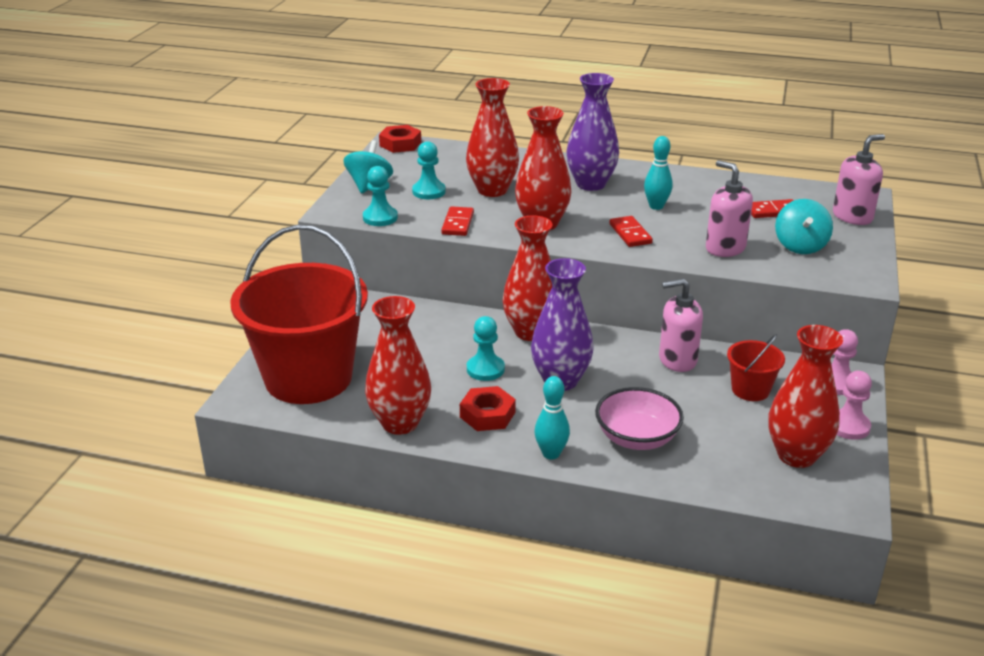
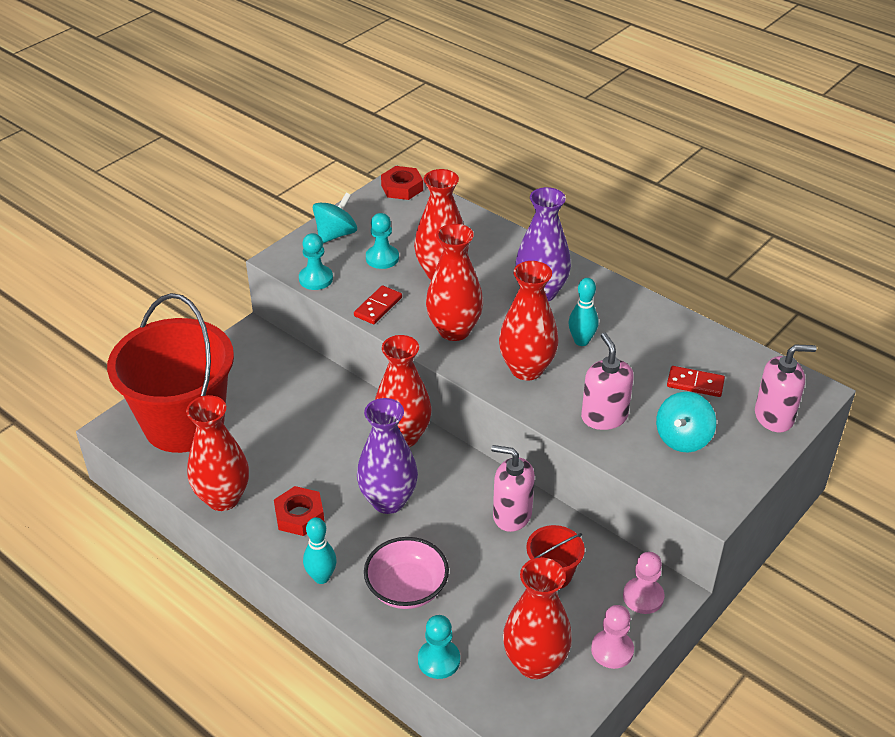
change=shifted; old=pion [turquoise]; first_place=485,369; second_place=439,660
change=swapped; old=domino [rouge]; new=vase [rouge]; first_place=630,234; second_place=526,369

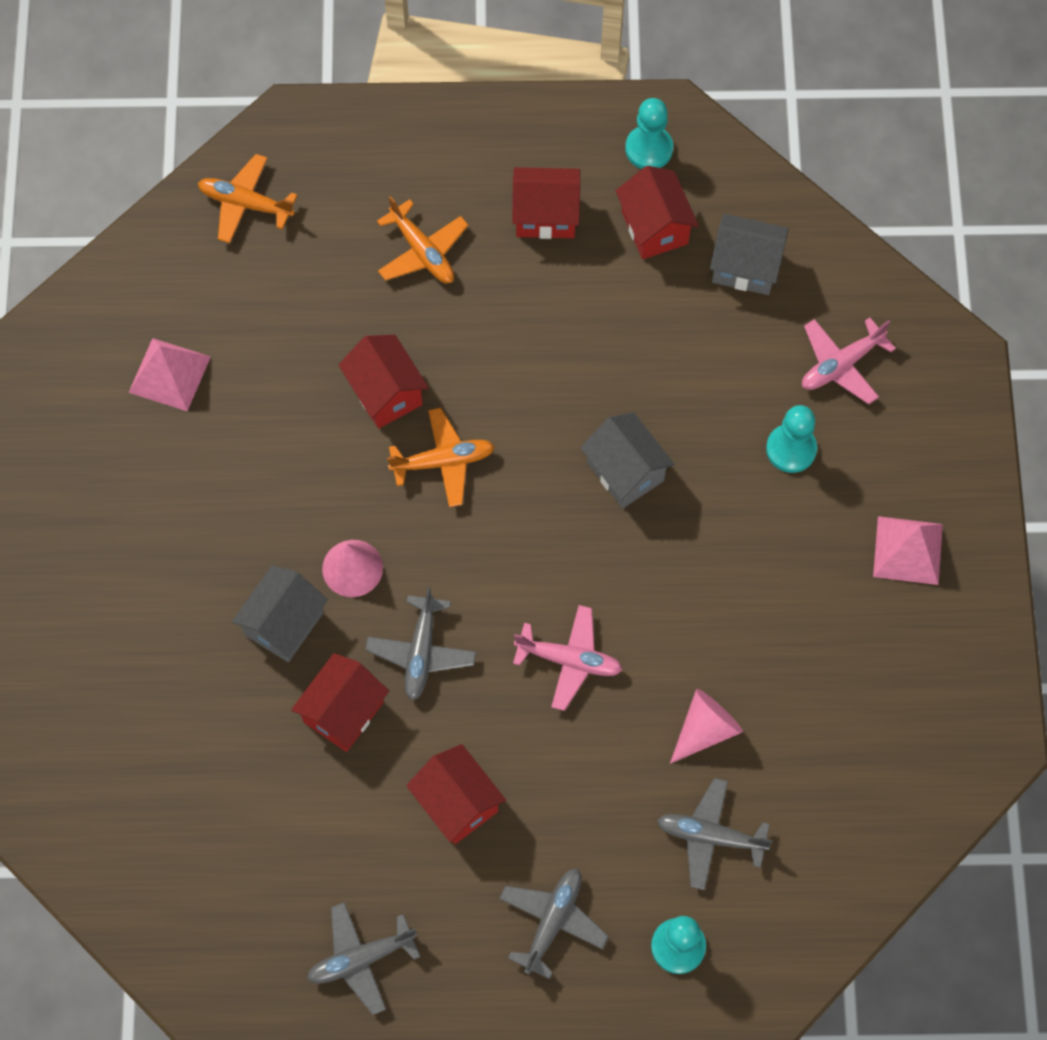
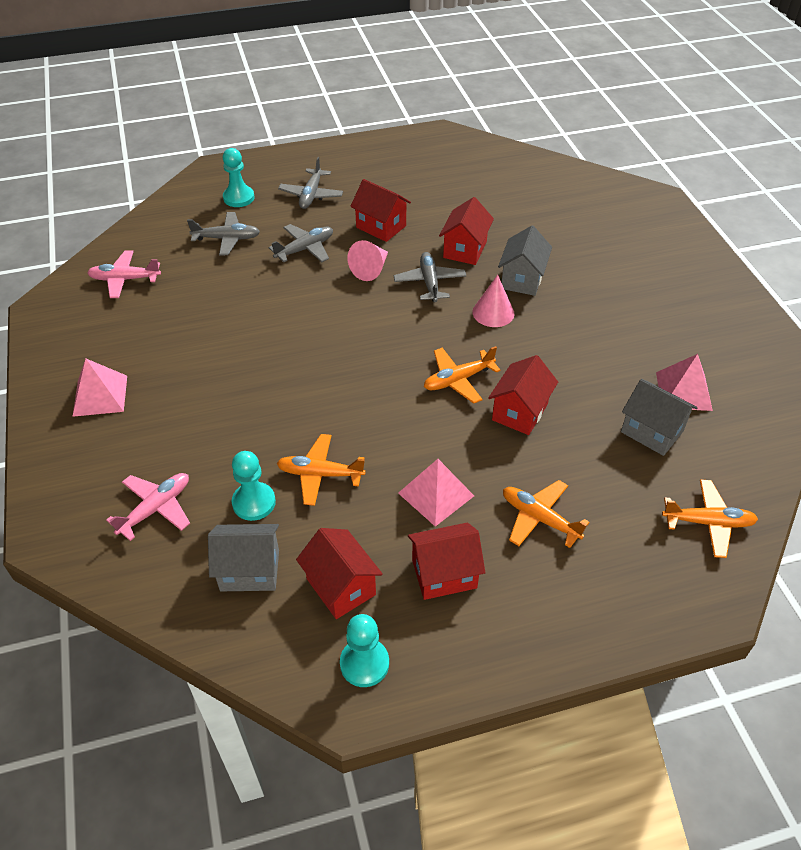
change=shifted; old=avion [rose]; first_place=569,660; second_place=125,279
change=shifted; old=pion [turquoise]; first_place=791,449; second_place=254,502
change=shifted; old=avion [gris]; first_place=361,959; second_place=305,249
change=new; new=avion [orange]; second_place=320,474
change=shifted; old=cône [rose]; first_place=705,729; second_place=371,269
change=new; new=pyramide [rose]; second_place=436,494
change=rotated; old=maison [rouge]; first_place=385,393; second_place=520,412; degrees=75
change=shifted; old=maison [gris]; first_place=625,472; second_place=652,431

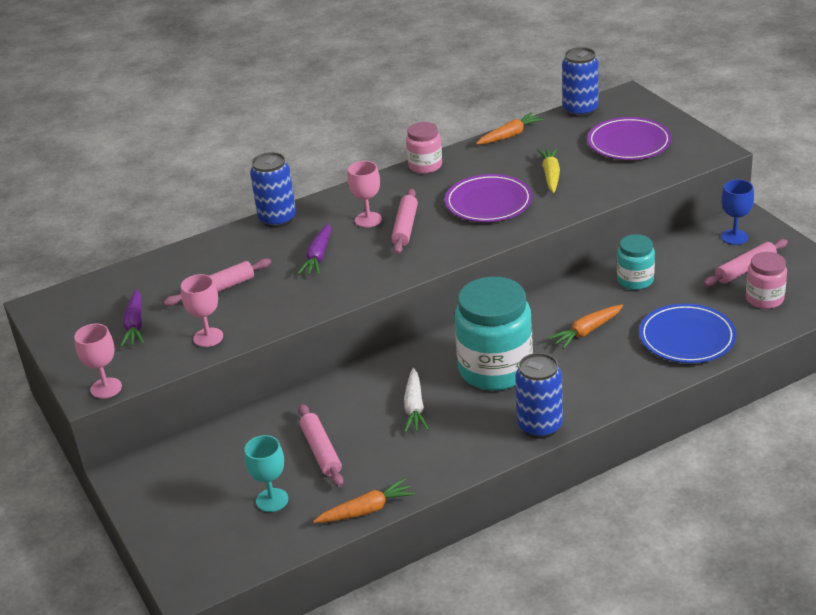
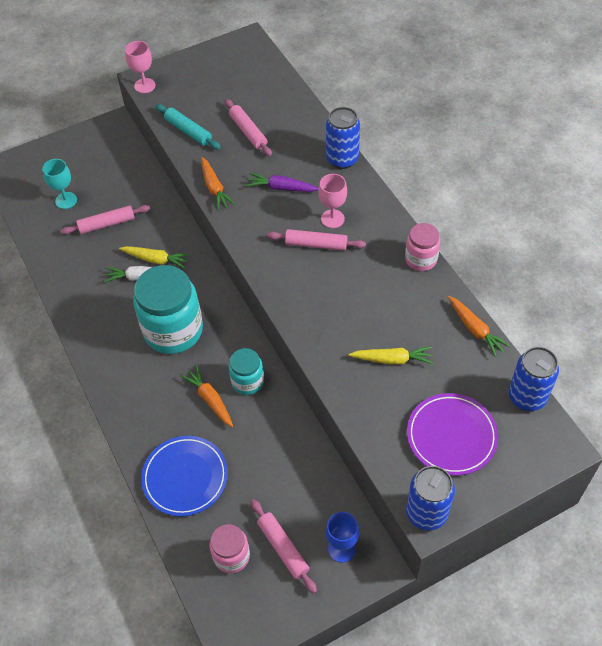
change=new; new=carotte [jaune]; second_place=156,259
change=swapped; old=verre à pied [rose]; new=rouleau à pâtisserie [turquoise]; first_place=208,337; second_place=188,131
change=shifted; old=carotte [orange]; first_place=366,510; second_place=214,188
change=shifted; old=bocal [turquoise]; first_place=635,280; second_place=247,381
change=shifted; old=canette [bleu]; first_place=540,426; second_place=426,513
change=gone; old=carotte [violet]; first_place=135,325
change=gone; old=assiette [violet]; first_place=488,203

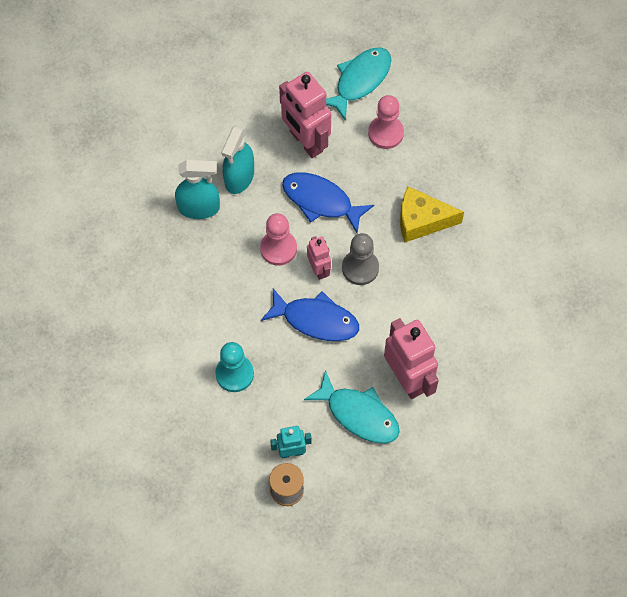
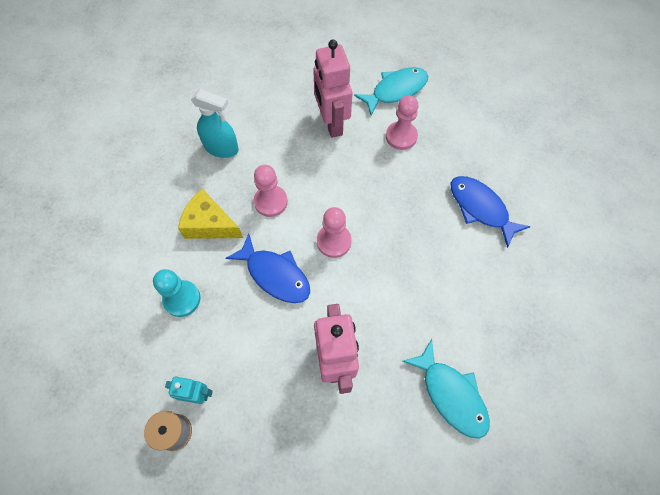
change=shifted; old=fromage [jaune]; first_place=422,221; second_place=210,224
change=repainted; old=pion [gris]; new=pion [rose]; first_place=360,268; second_place=334,241
change=shifted; old=poisson [turquoise]; first_place=359,414; second_place=451,394
change=shifted; old=poisson [bleu]; first_place=321,201; second_place=480,208
change=gone; old=vaporisateur [turquoise]; first_place=239,177
change=gone; old=robot [rose]; first_place=319,269

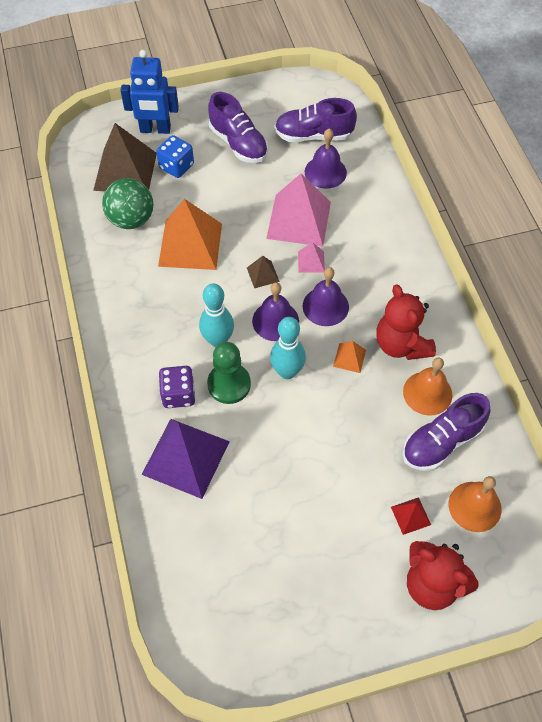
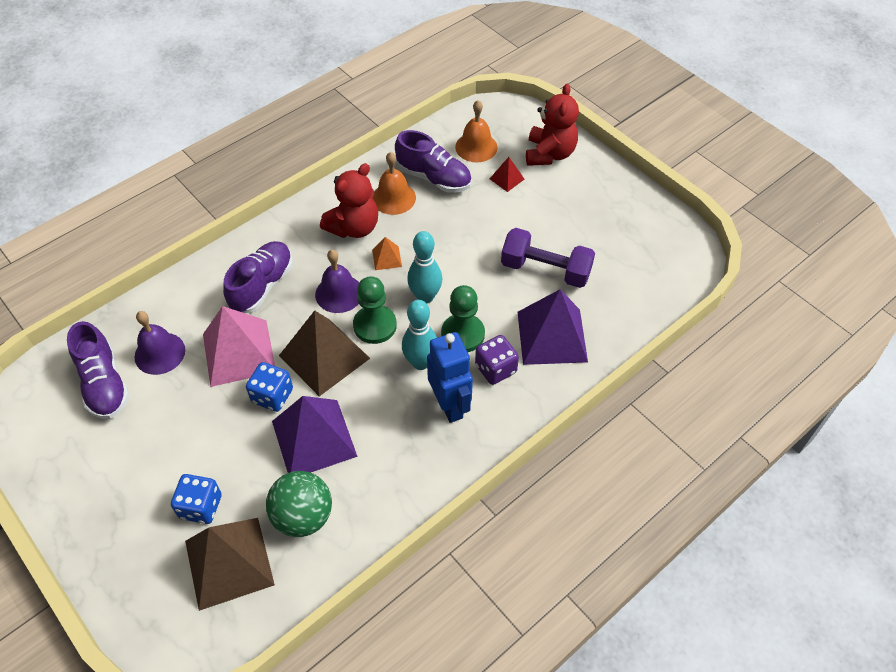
change=shifted; old=chaussure [violet]; first_place=238,143; second_place=262,286
change=new; new=dé [bleu]; second_place=272,396
change=repainted; old=pyramide [orange]; new=pyramide [violet]; first_place=190,244; second_place=314,438
change=scaled; old=pyramide [marron]; first_place=262,274; second_place=324,357; factor=2.23
change=swapped; old=cloche [violet]; new=pion [vert]; first_place=275,321; second_place=375,325
change=shifted; old=robot [bleu]; first_place=155,129; second_place=450,405
change=new; new=haltère [violet]; second_place=545,270
change=gone; old=pyramide [rose]; first_place=311,261

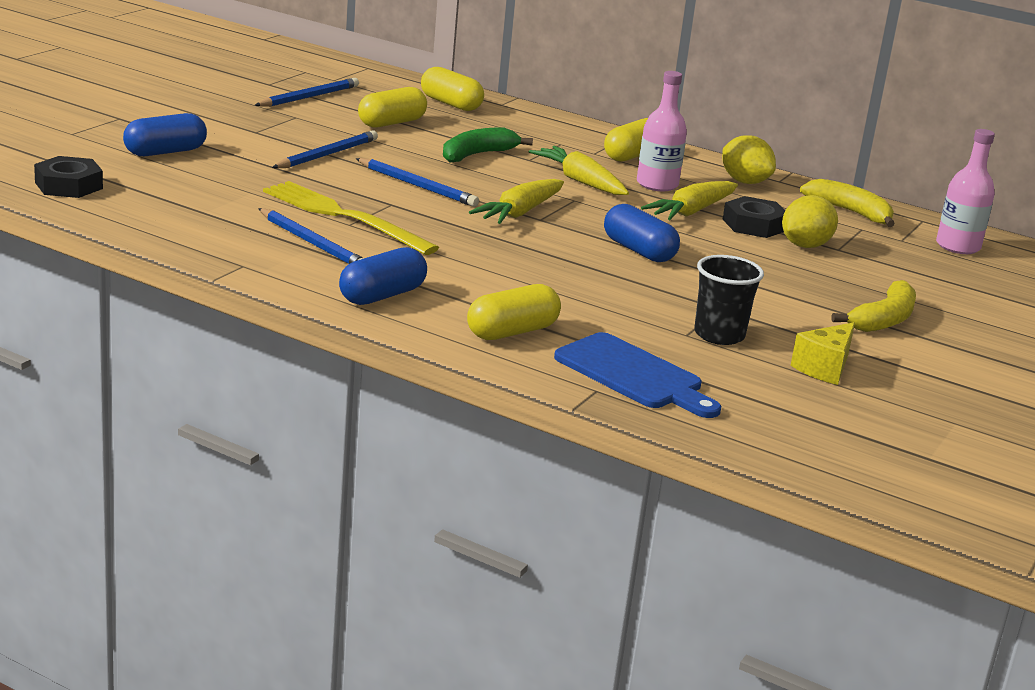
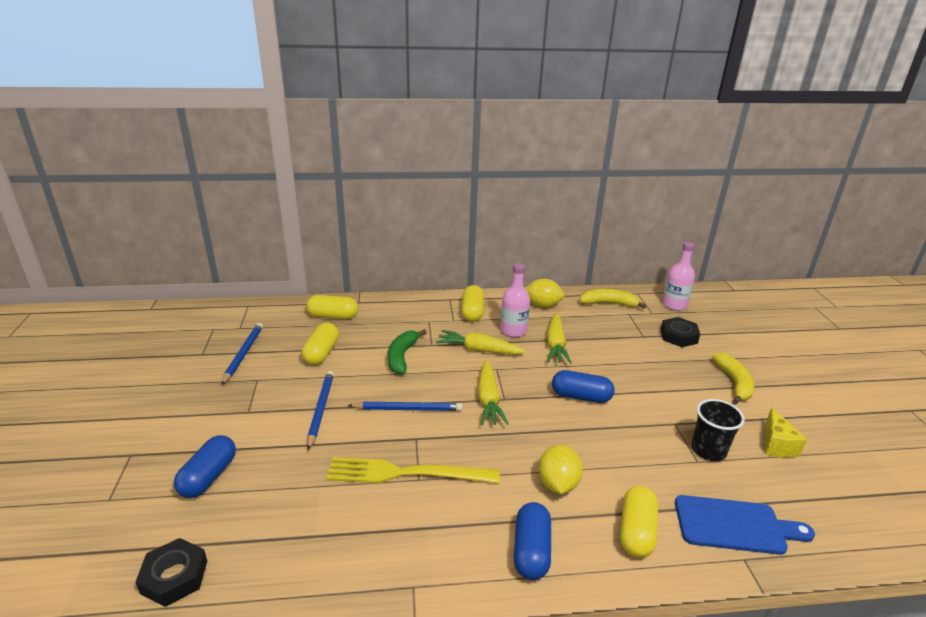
change=shifted; old=citron [jaune]; first_place=805,245; second_place=558,484
change=shifted; old=écrou [noir]; first_place=754,225; second_place=678,336
change=gone; old=crayon [bleu]; first_place=313,243

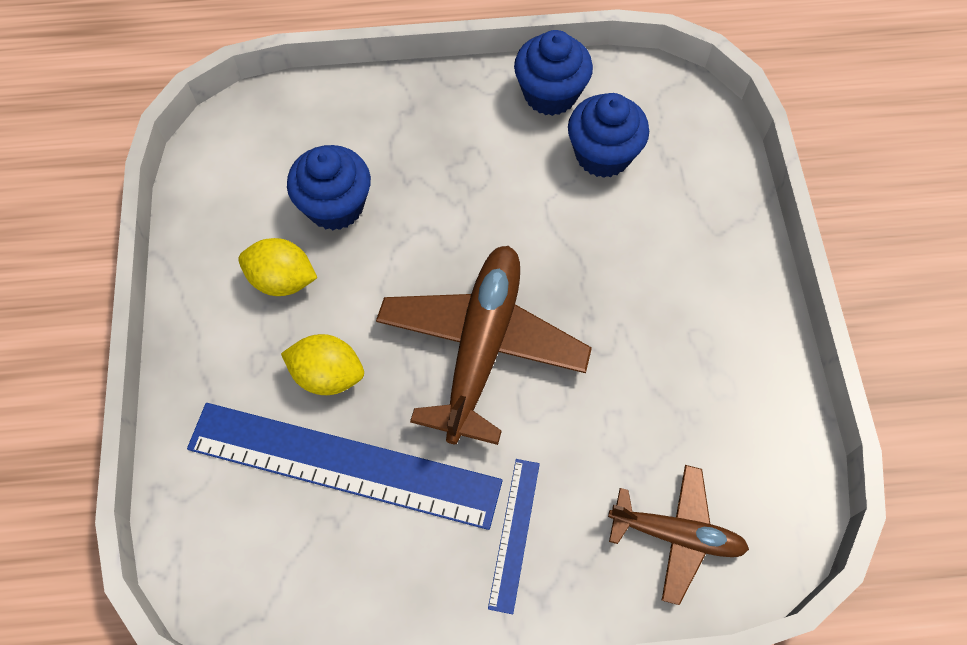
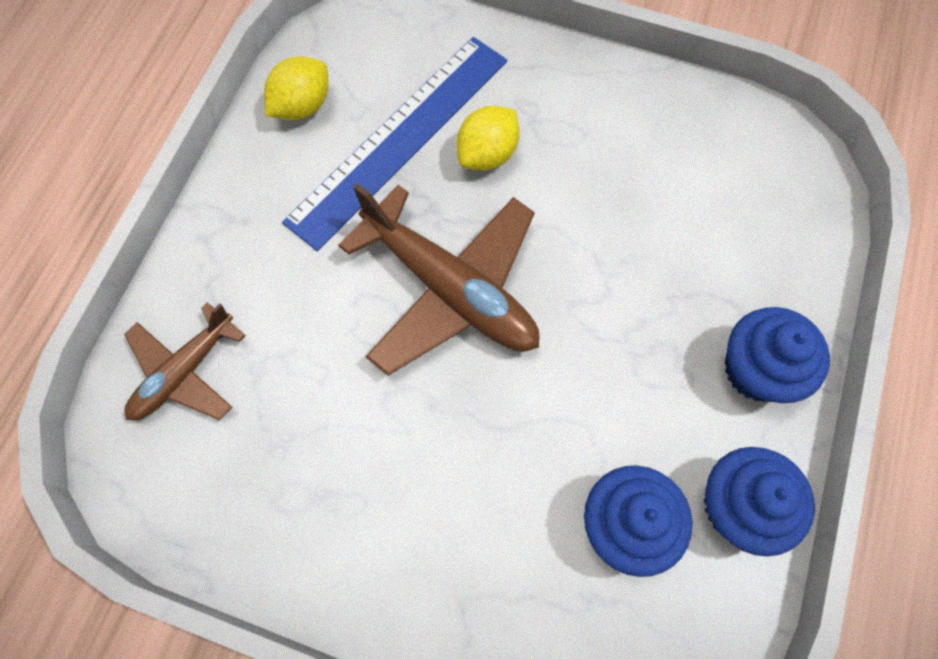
change=shifted; old=citron [jaune]; first_place=282,280; second_place=302,106
change=shifted; old=muffin [bleu]; first_place=335,206; second_place=757,369
change=gone; old=règle [bleu]; first_place=514,534

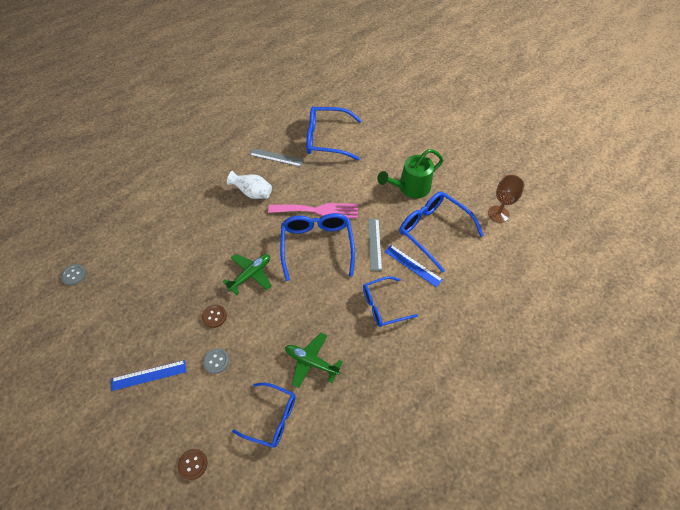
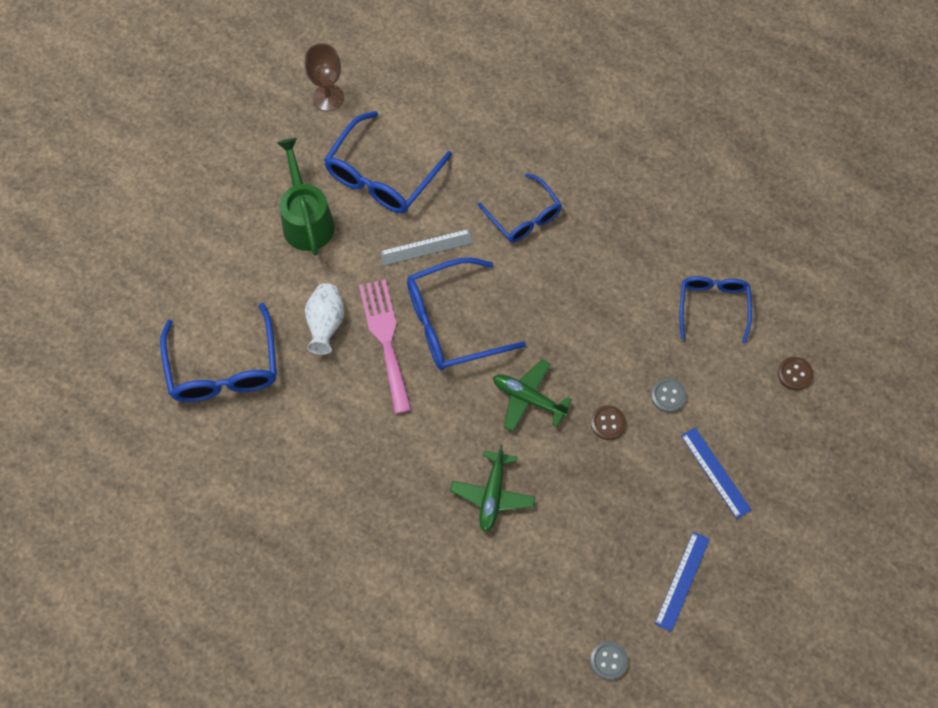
change=rotated; old=arrosoir [vert]; first_place=410,188; second_place=306,219; degrees=-150
change=shifted; old=vase [blanc]; first_place=253,193; second_place=326,324
change=shifted; old=avion [vert]; first_place=311,362; second_place=492,495
change=shifted; old=règle [bleu]; first_place=413,265; second_place=682,581
change=gone; old=règle [gris]; first_place=276,157

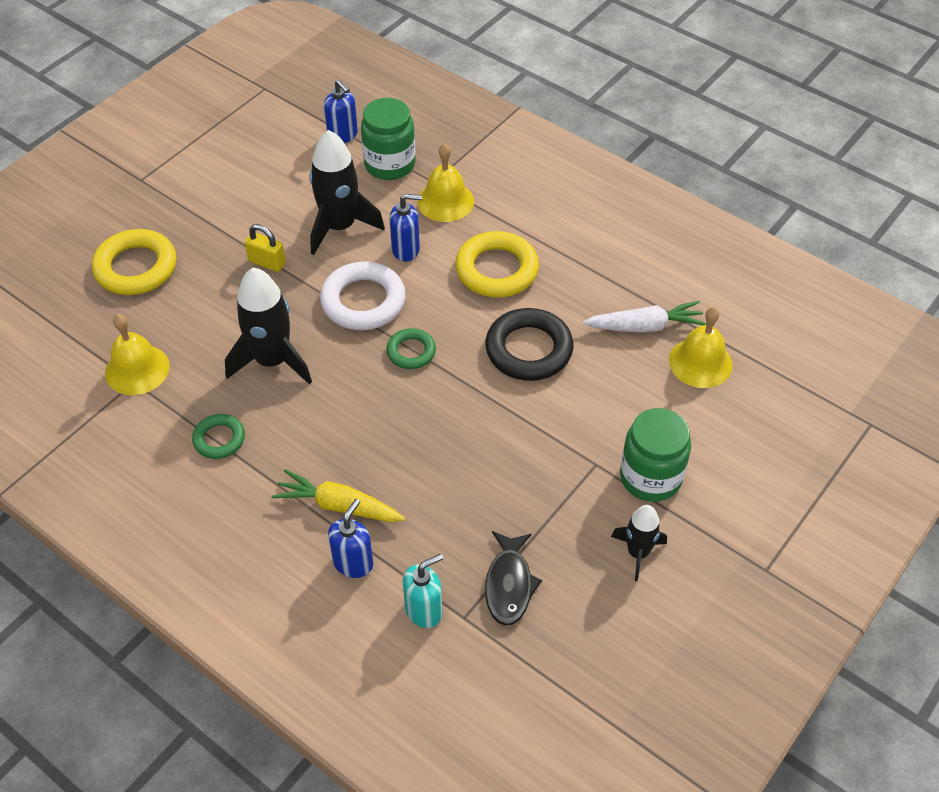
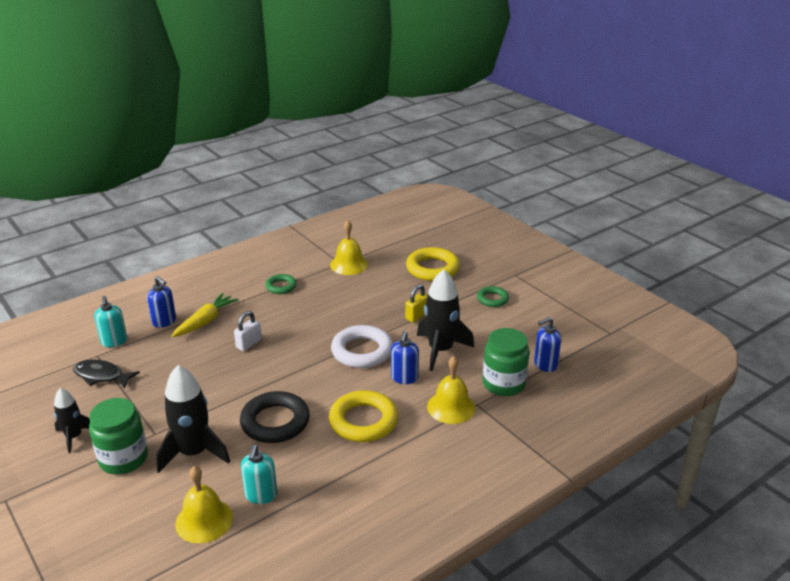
change=shifted; old=fusée [noir]; first_place=272,361; second_place=194,453
change=new; new=cadenas [blanc]; second_place=249,343
change=swapped; old=carotte [blanc]; new=distributeur de savon [turquoise]; first_place=645,326; second_place=261,495
change=shifted; old=anneau [vert]; first_place=411,352; second_place=492,299

